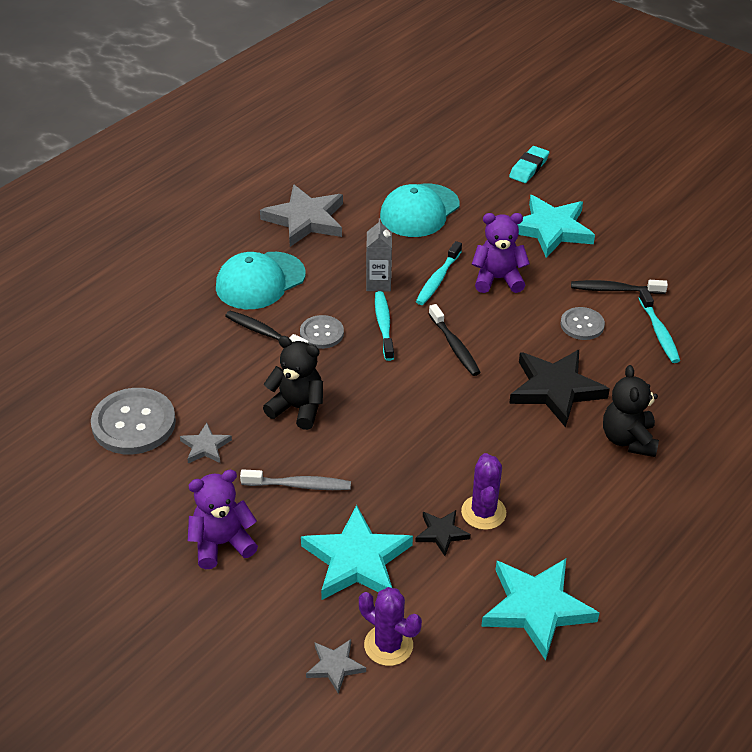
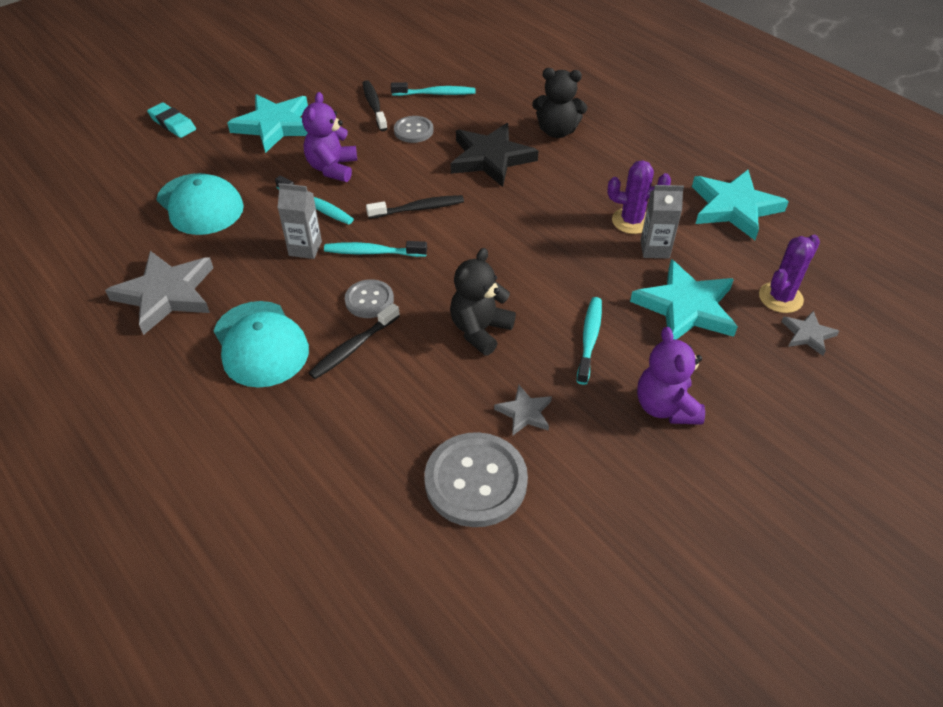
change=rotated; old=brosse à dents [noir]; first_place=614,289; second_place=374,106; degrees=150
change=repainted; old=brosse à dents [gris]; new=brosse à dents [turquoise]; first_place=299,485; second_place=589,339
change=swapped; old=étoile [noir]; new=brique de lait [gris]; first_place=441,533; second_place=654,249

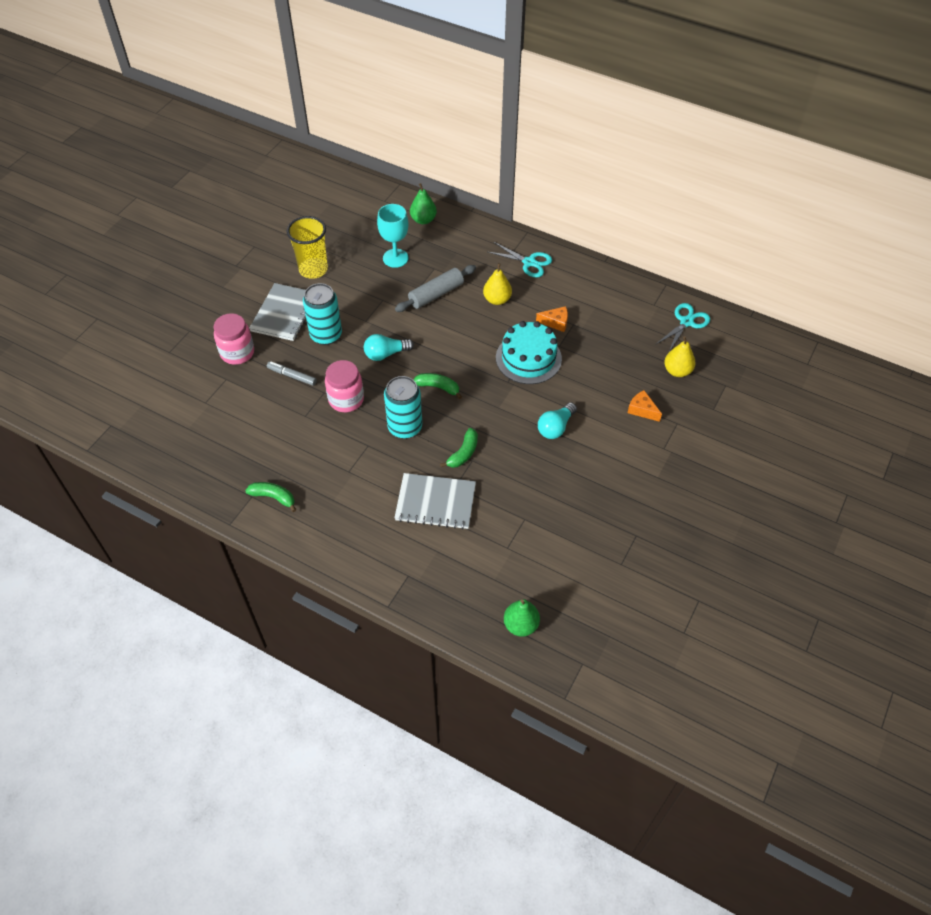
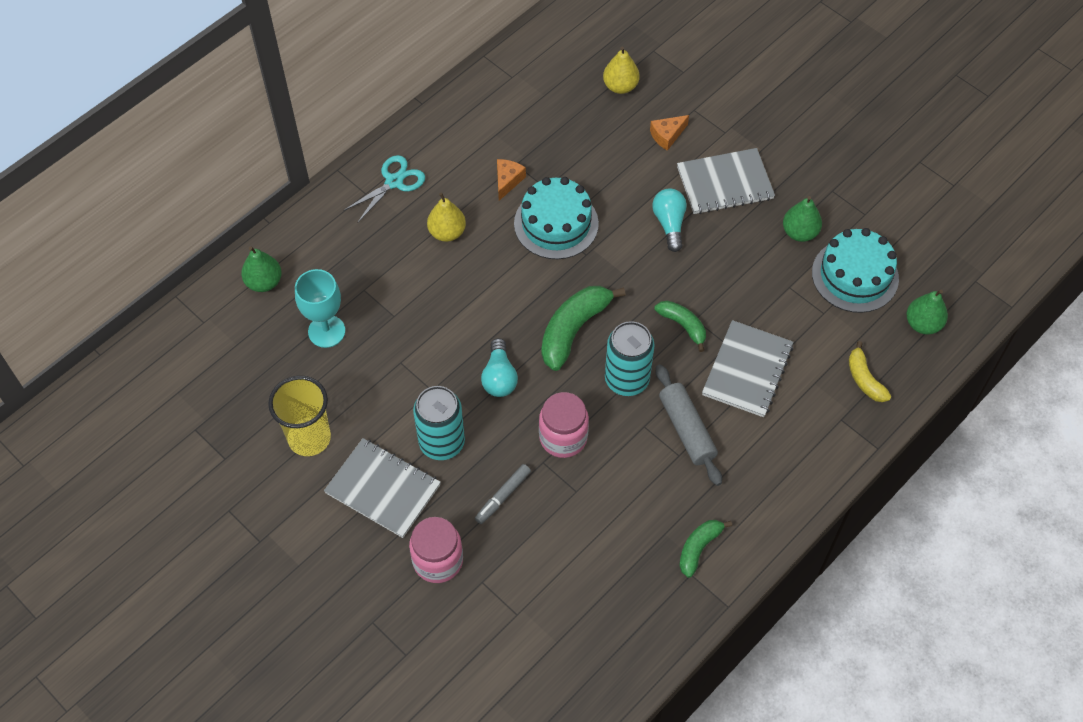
change=scaled; old=banane [vert]; first_place=438,387; second_place=573,329; factor=1.69
change=rotated; old=ampoule [turquoise]; first_place=555,427; second_place=669,224; degrees=-150
change=shifted; old=rouleau à pâtisserie [gris]; first_place=436,294; second_place=687,429
change=new; new=carnet [gris]; second_place=725,183
change=new; new=poire [vert]; second_place=799,232
change=new; new=gâteau [turquoise]; second_place=855,275
change=new; new=banane [jaune]; second_place=864,379
change=gone; old=ciseaux [turquoise]; first_place=686,322

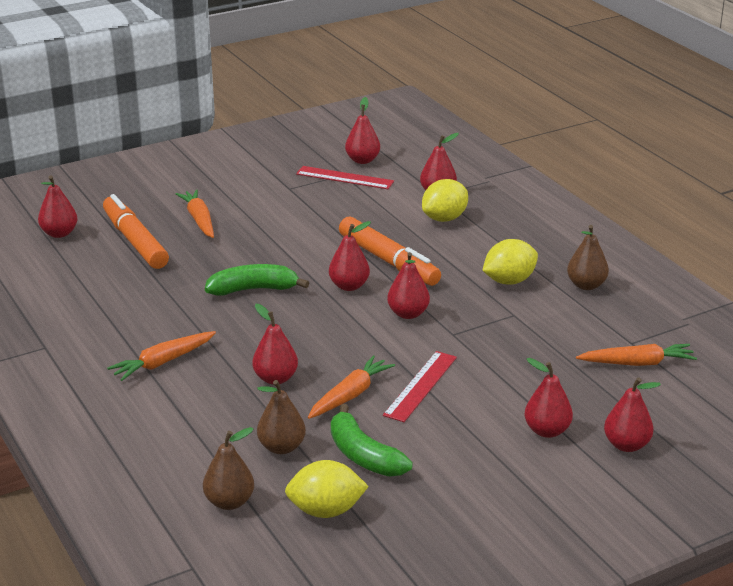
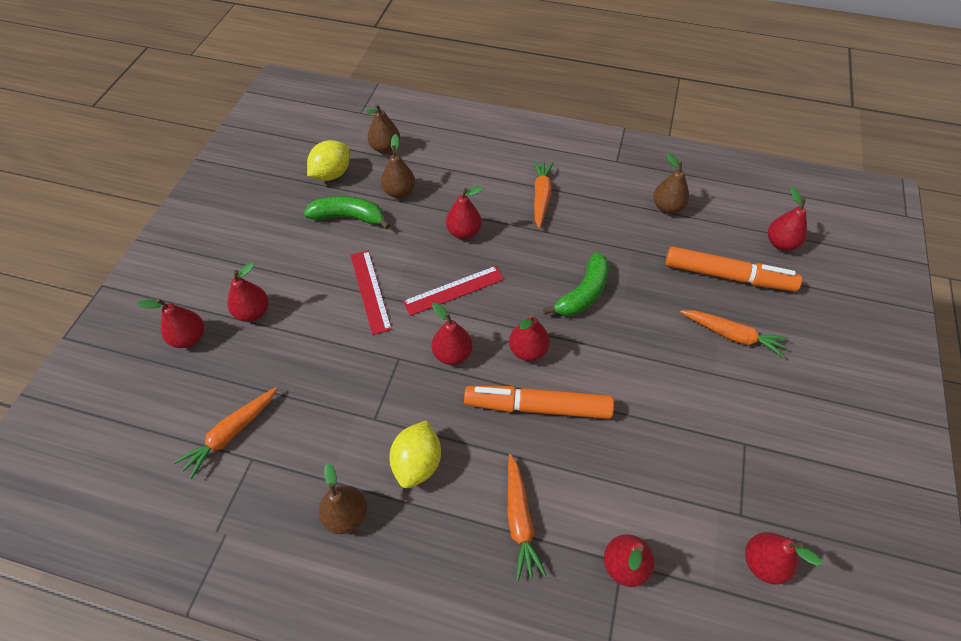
change=shifted; old=règle [rouge]; first_place=344,178; second_place=454,290
change=shifted; old=carotte [orange]; first_place=350,395; second_place=519,520
change=new; new=poire [marron]; second_place=667,207
change=gone; old=citron [jaune]; first_place=444,218

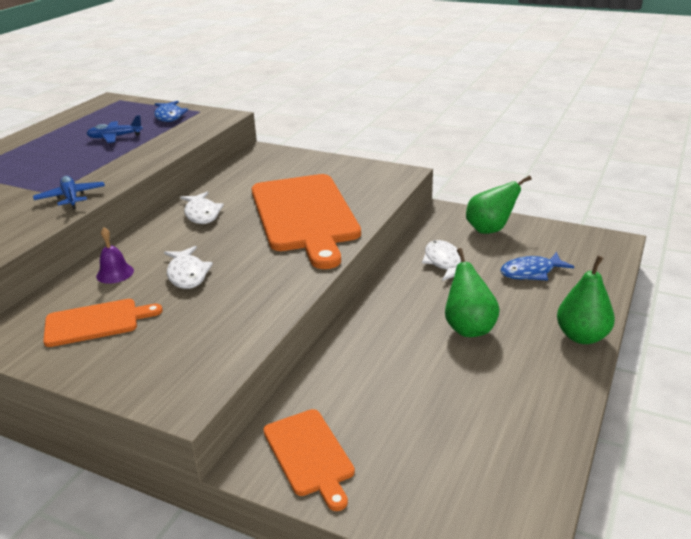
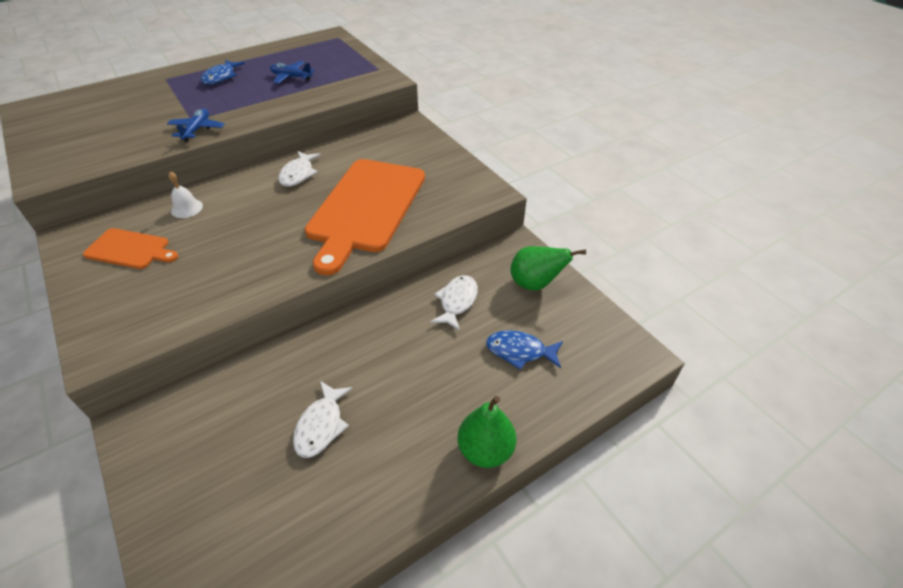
change=repainted; old=cloche [violet]; new=cloche [blanc]; first_place=115,273; second_place=187,208
change=shifted; old=poisson [bleu]; first_place=169,116; second_place=221,77
change=shifted; old=poisson [blanc]; first_place=187,274; second_place=321,425
change=gone; old=planche à découper [orange]; first_place=309,455
change=gone; old=poire [vert]; first_place=468,328

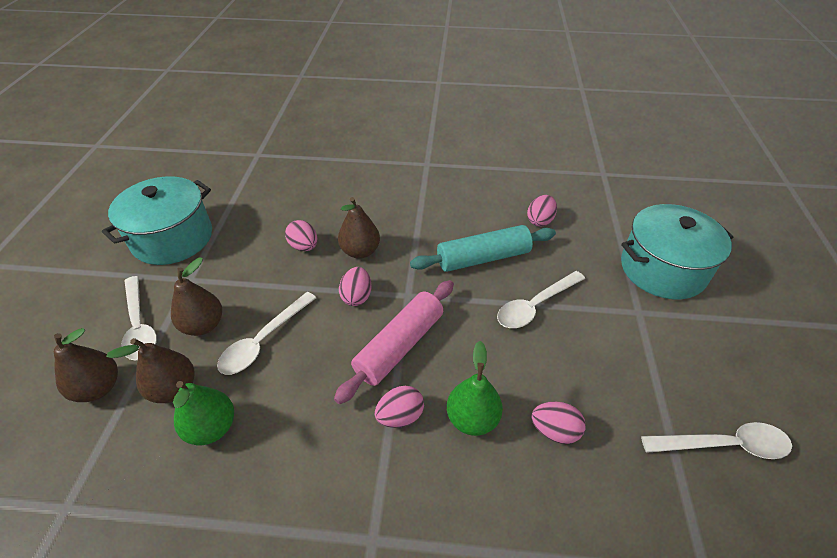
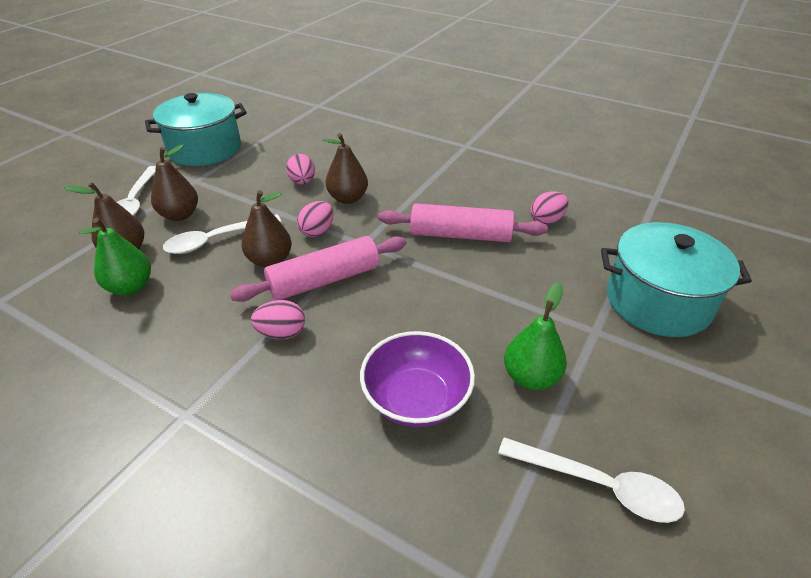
change=shifted; old=poire [marron]; first_place=98,388; second_place=270,260
change=swapped; old=œuf [rose]; new=bol [violet]; first_place=554,430; second_place=416,398
change=repainted; old=rouleau à pâtisserie [turquoise]; new=rouleau à pâtisserie [rose]; first_place=483,258; second_place=460,235
change=shifted; old=poire [vert]; first_place=472,418; second_place=531,377
change=gone; old=cuillère [blanc]; first_place=535,306

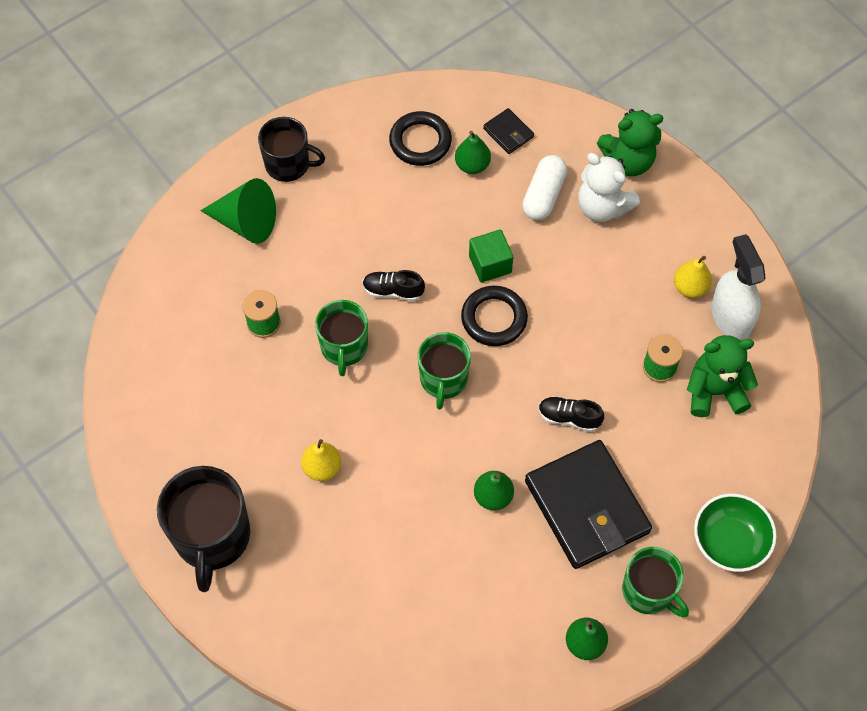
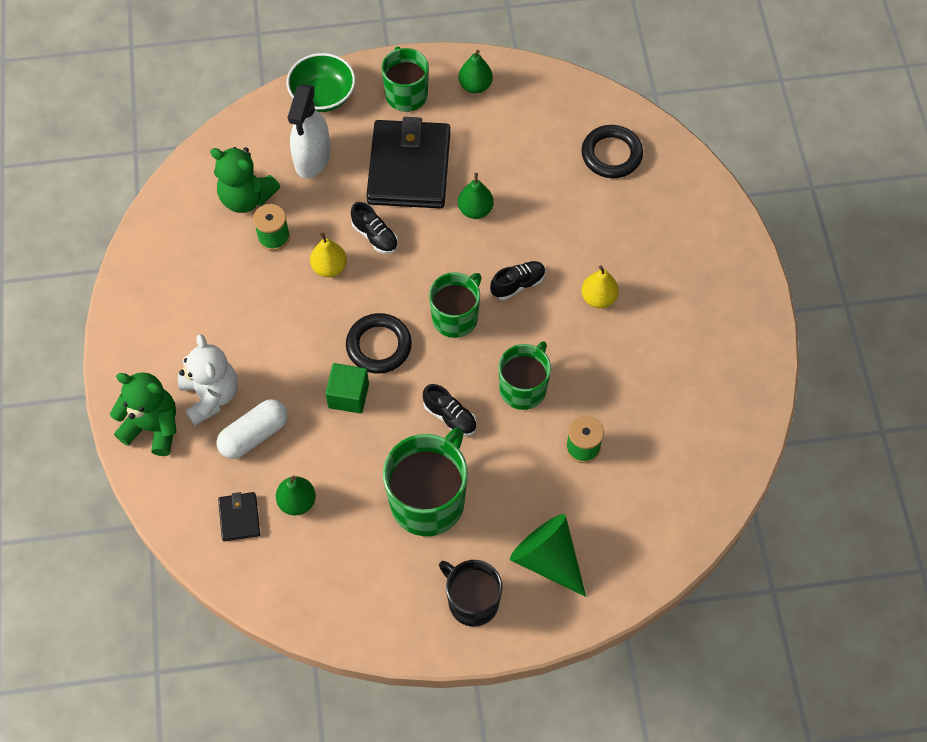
change=shifted; old=vaporisateur [blanc]; first_place=731,316; second_place=312,158
change=shifted; old=poire [jaune]; first_place=690,287; second_place=329,267
change=new; new=tasse [vert]; second_place=428,500
change=new; new=chaussure [noir]; second_place=518,284
change=shifted; old=anneau [noir]; first_place=420,141; second_place=611,154
change=gone; old=tasse [noir]; first_place=212,537

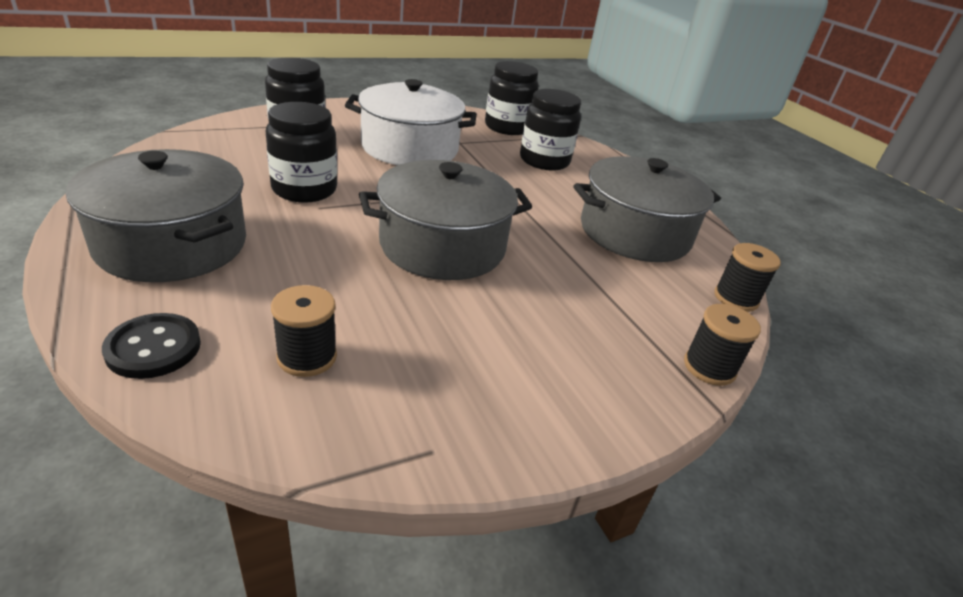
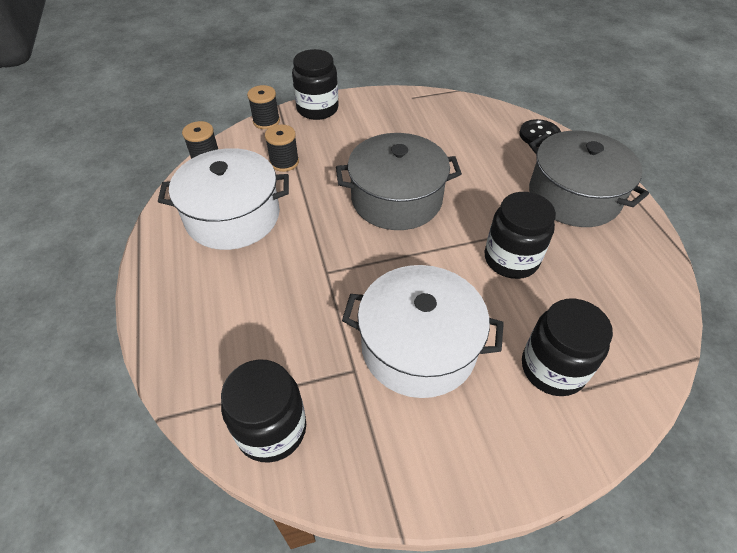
change=repainted; old=marmite [gris]; new=marmite [blanc]; first_place=634,233; second_place=233,216
change=shifted; old=bobine [noir]; first_place=307,357; second_place=284,162
change=shifted; old=bocal [noir]; first_place=544,161; second_place=317,109

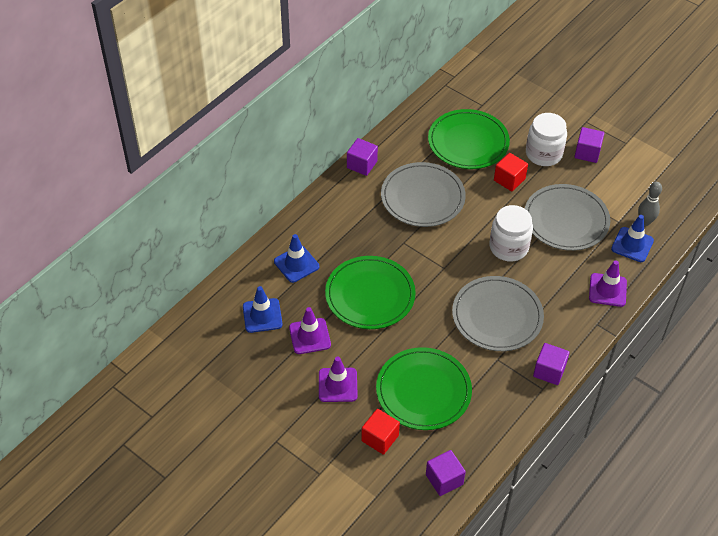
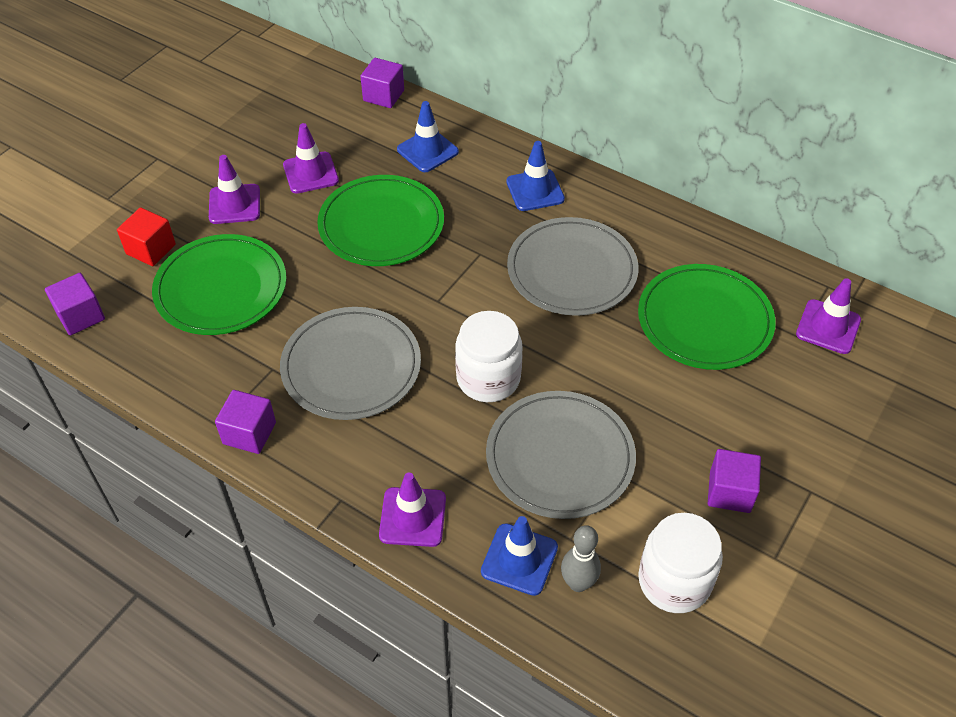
change=shifted; old=cube [violet]; first_place=362,164; second_place=383,95
change=shifted; old=cône de chantier [bleu]; first_place=262,315; second_place=535,190
change=shifted; old=bocal [blanc]; first_place=543,154; second_place=674,581
change=new; new=cône de chantier [violet]; second_place=828,327
change=gone; old=cube [rouge]; first_place=509,180

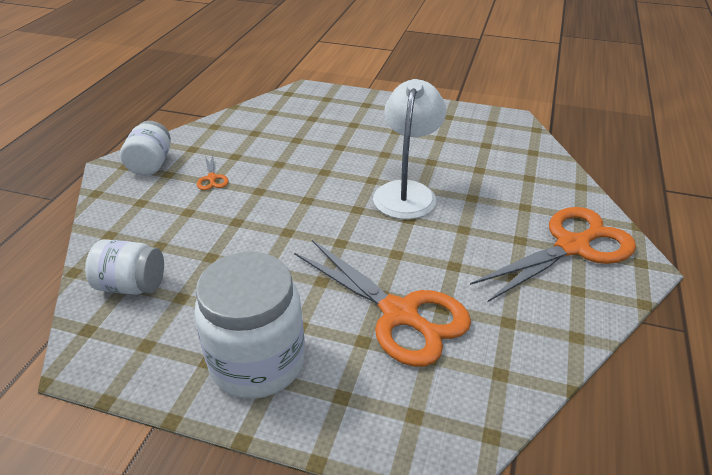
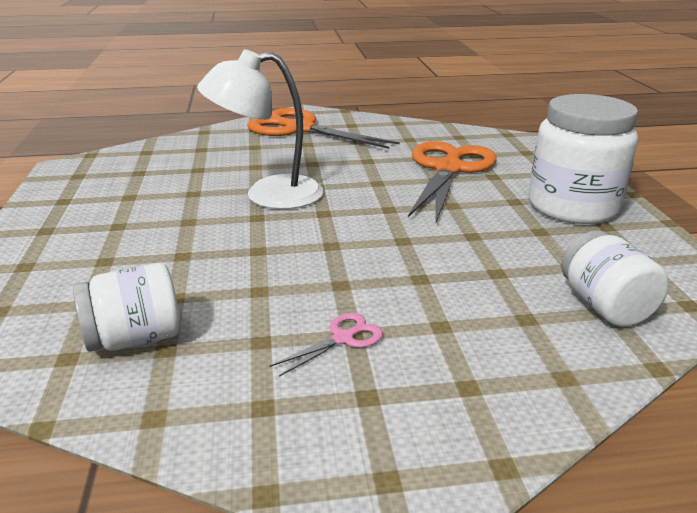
change=shifted; old=bocal [blanc]; first_place=151,164; second_place=135,338
change=repainted; old=ciseaux [orange]; new=ciseaux [rose]; first_place=212,178; second_place=343,338

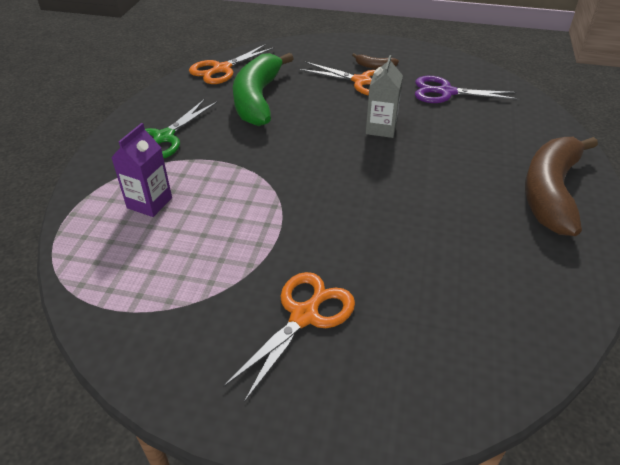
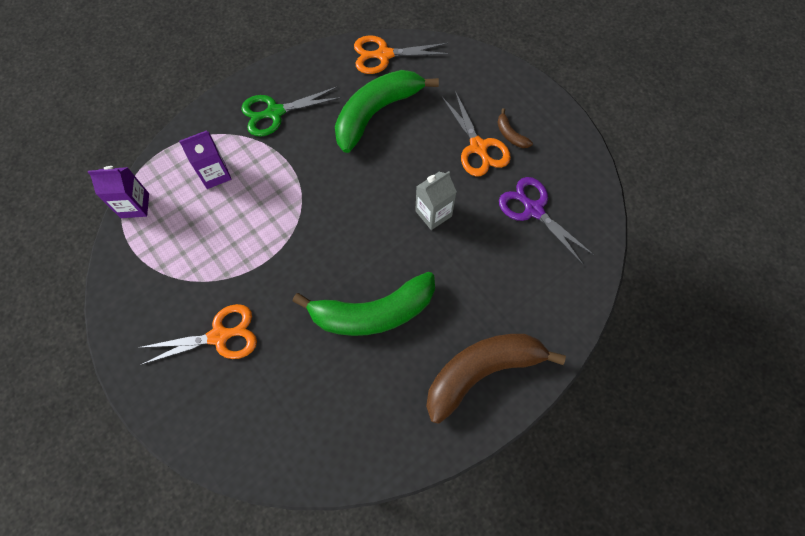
change=new; new=brique de lait [violet]; second_place=135,205
change=new; new=banane [vert]; second_place=373,312

